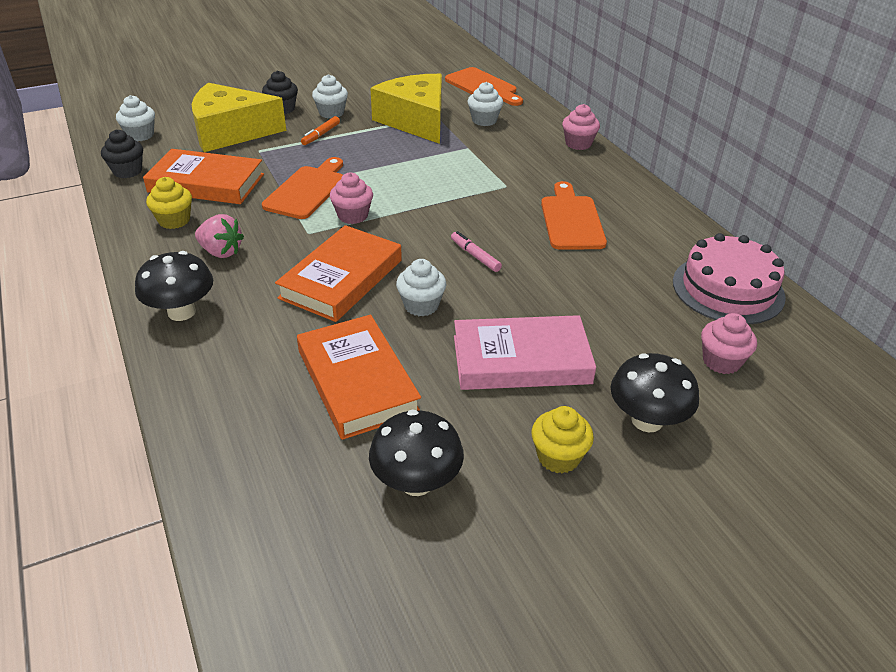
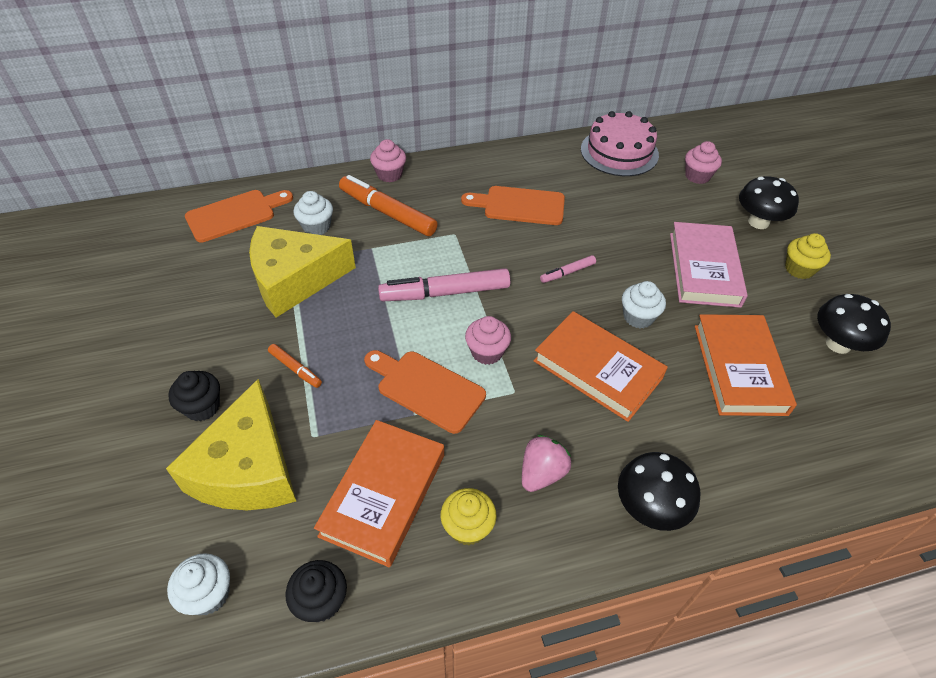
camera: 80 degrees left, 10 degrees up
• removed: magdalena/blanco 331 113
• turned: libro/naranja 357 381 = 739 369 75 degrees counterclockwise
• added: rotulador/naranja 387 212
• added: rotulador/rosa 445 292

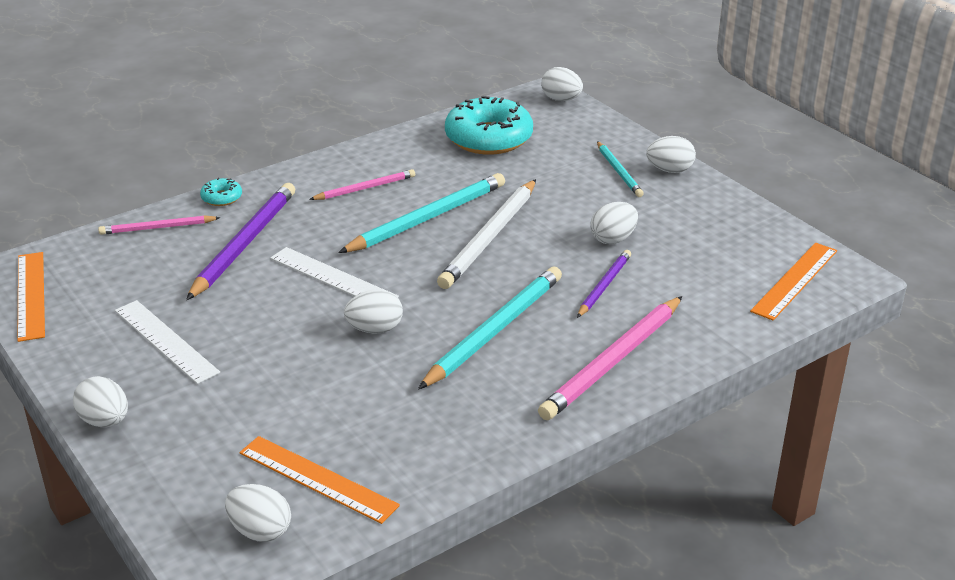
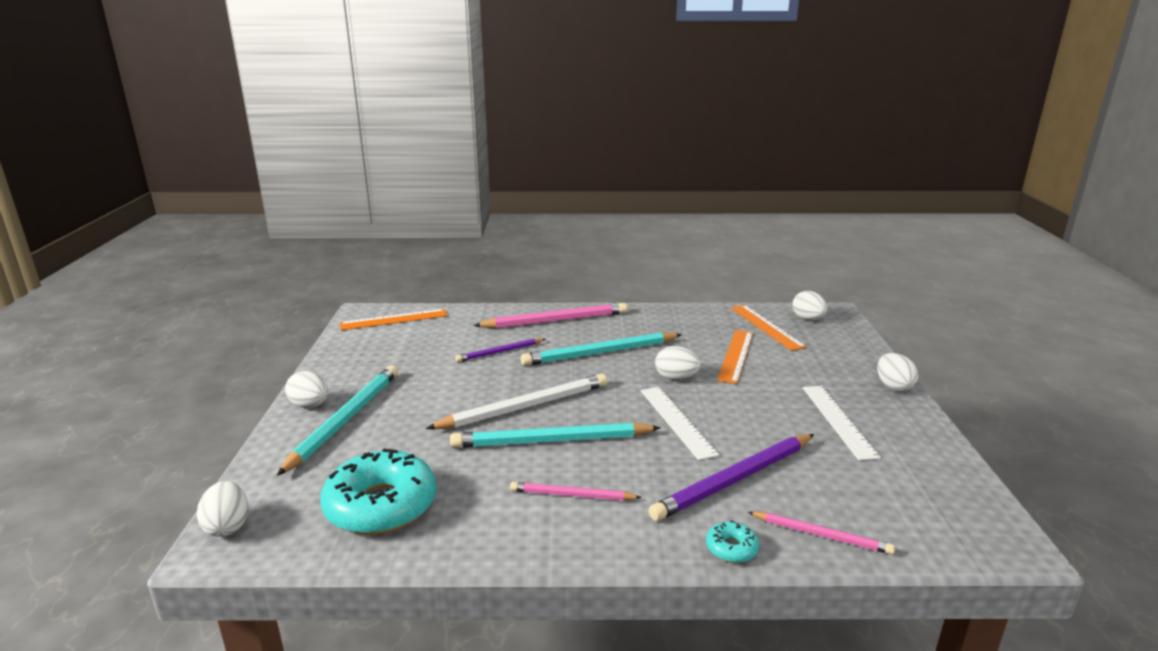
camera: 145 degrees left, 10 degrees down
• resized: lápiz/turquesa 619 171 = 345 420 x1.78
• removed: huevo/blanco 613 239
• moved: regla/naranja 30 295 to 736 355

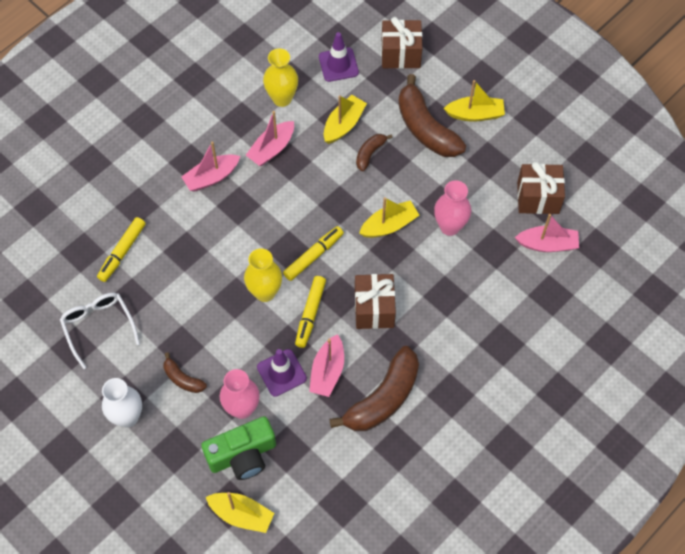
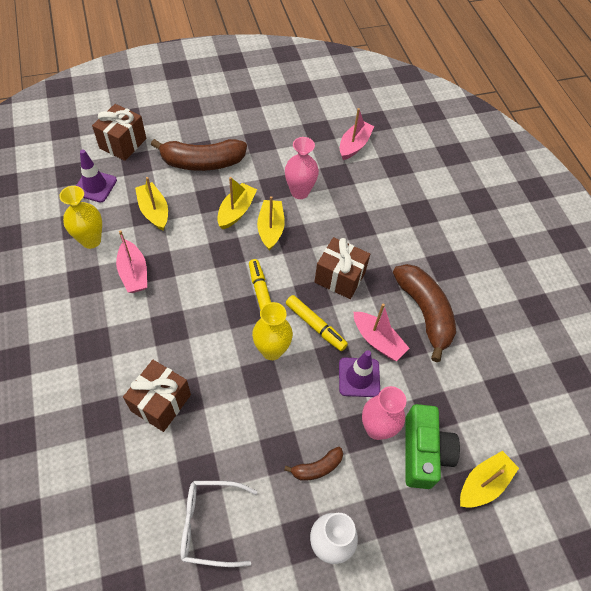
camera: 65 degrees left, 5 degrees down
• moved: barco/amarillo 475 114 to 236 211
• removed: plátano/marrón 370 153
• removed: barco/rosa 211 177
• moved: regalo/marrón 538 197 to 161 402
• removed: rotulador/amarillo 122 252

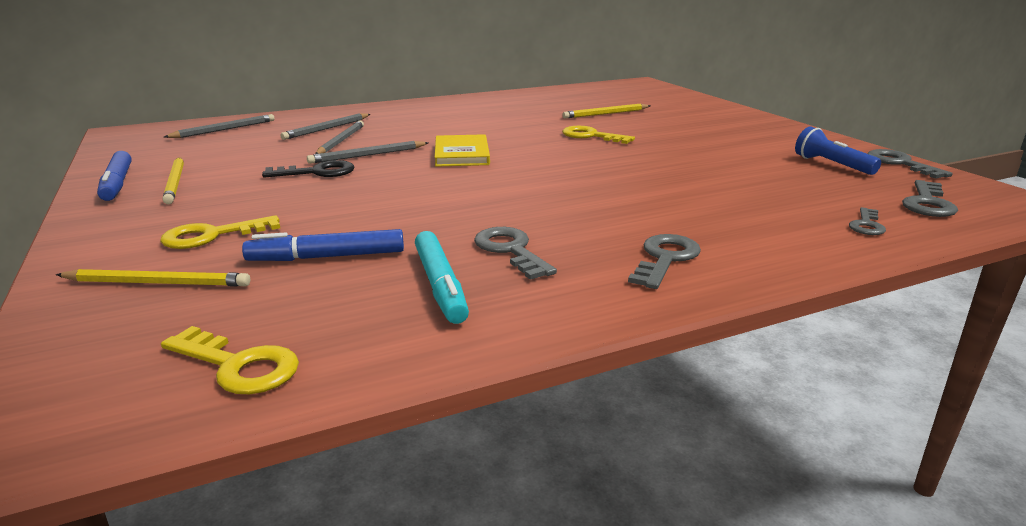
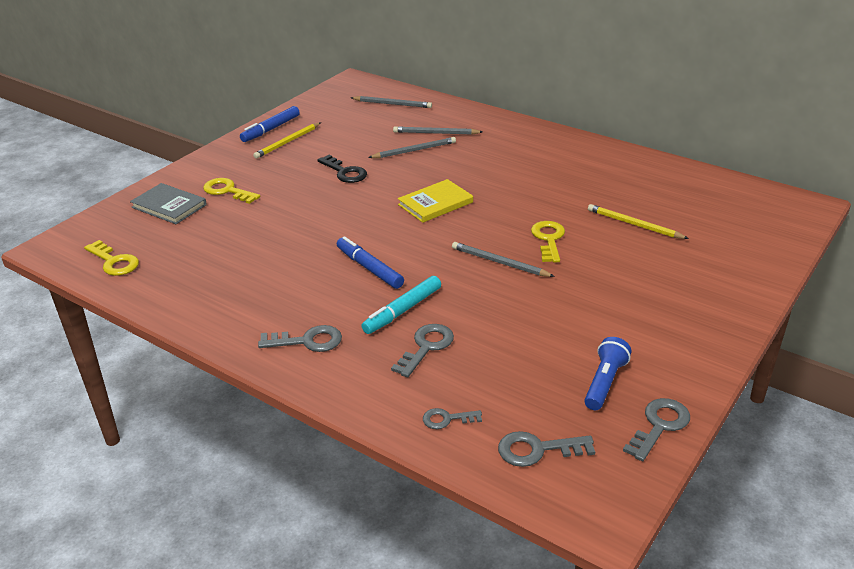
camera: 60 degrees right, 10 degrees up
• moved: lápiz/gris 368 155 to 499 262
• moved: llave/gris 510 250 to 426 347
• moved: rotulador/azul 327 257 to 369 268
• moved: rotulador/turquesa 440 285 to 402 311
• replaced: lápiz/amarillo 158 283 to libro/gris 169 206
• turned: llave/amarillo 239 366 = 114 262 45 degrees counterclockwise

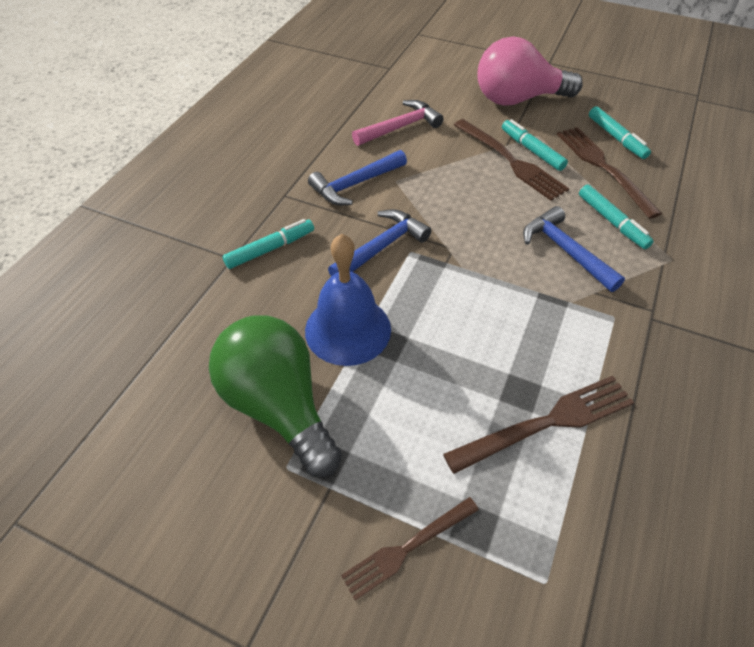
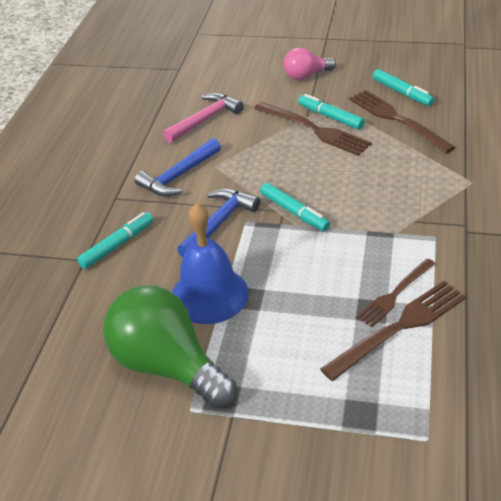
camera: 10 degrees left, 10 degrees down
• resized: bombilla/rosa 517 99 = 306 76 x0.54
• moved: rotulador/turquesa 612 222 to 294 212
• removed: martillo/azul 566 251
• moved: tenedor/marrón 406 549 to 394 295

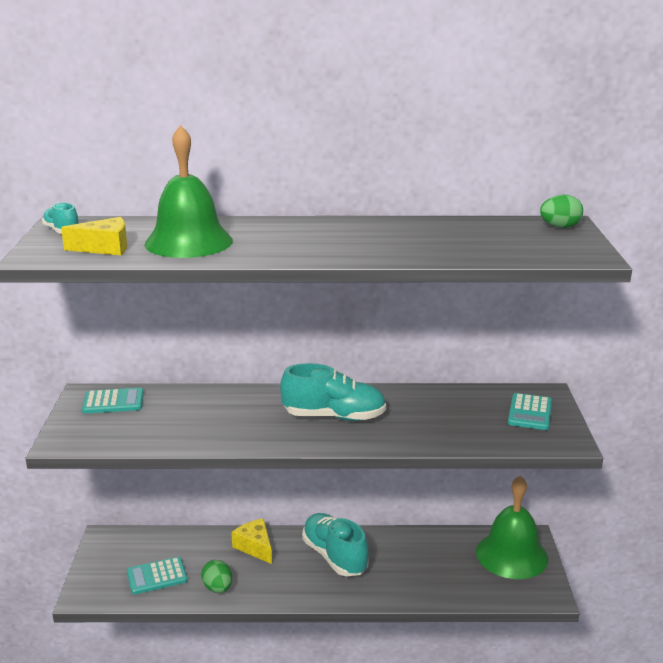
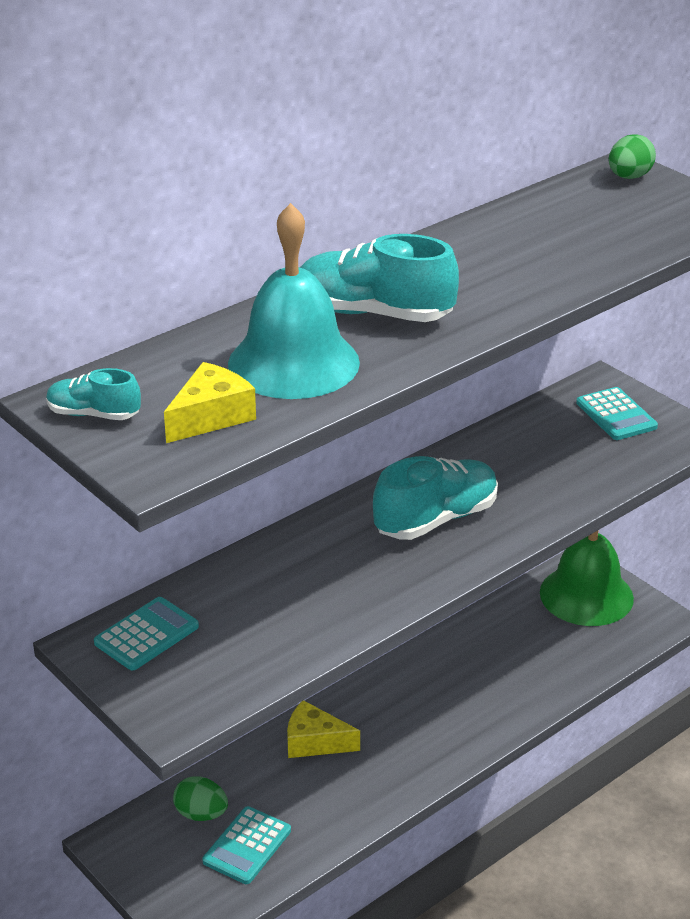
camera: 40 degrees left, 10 degrees up
• recoloured: campana/verde 188 242 to campana/turquesa 293 363
• moved: zapato/turquesa 334 556 to 373 313
• moved: huevo/verde 218 588 to 201 814

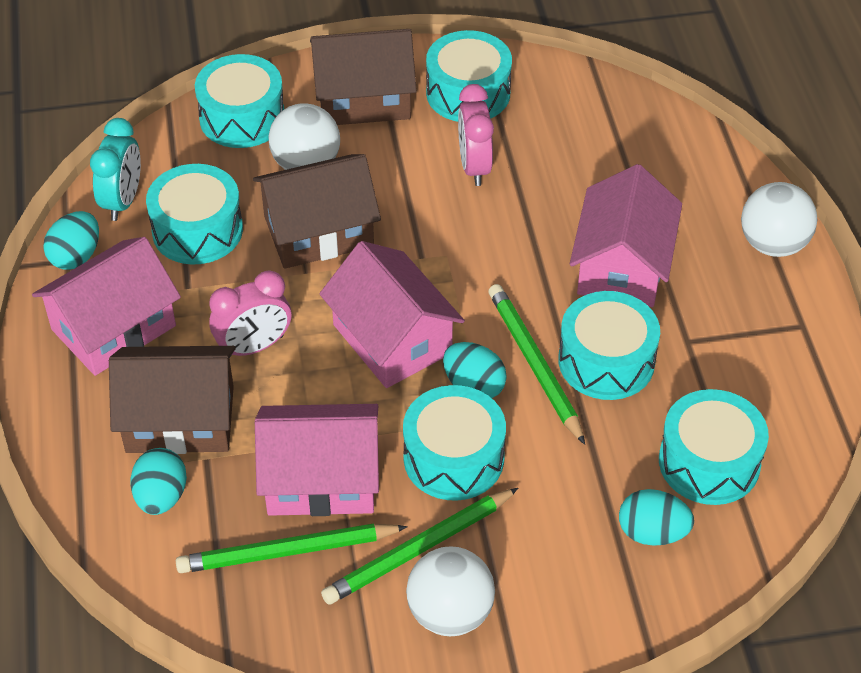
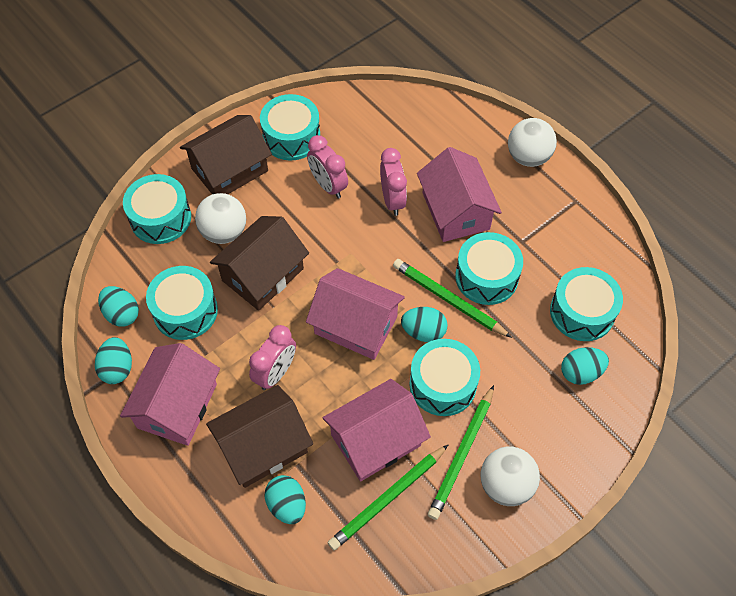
camera: 30 degrees left, 10 degrees up
• replaced: despertador/turquesa 123 201 to huevo/turquesa 122 314
• added: despertador/rosa 392 200

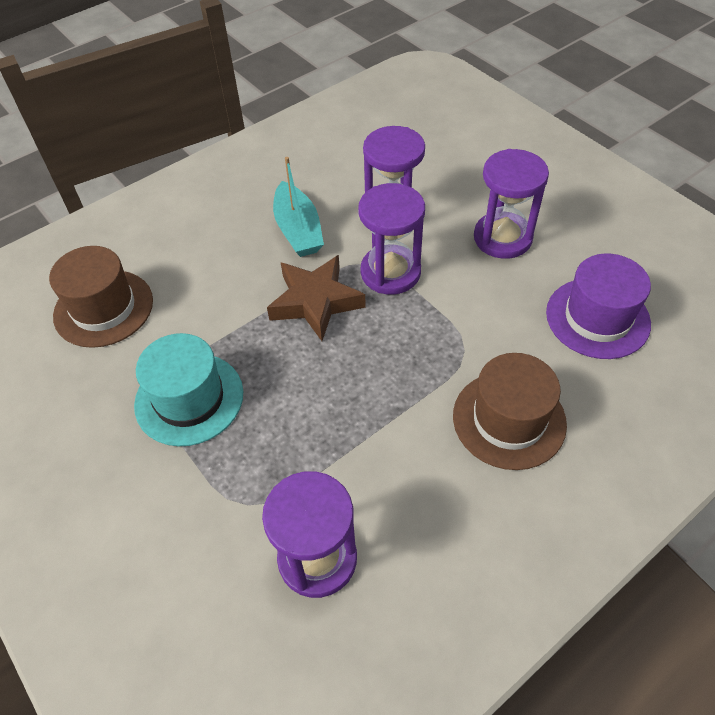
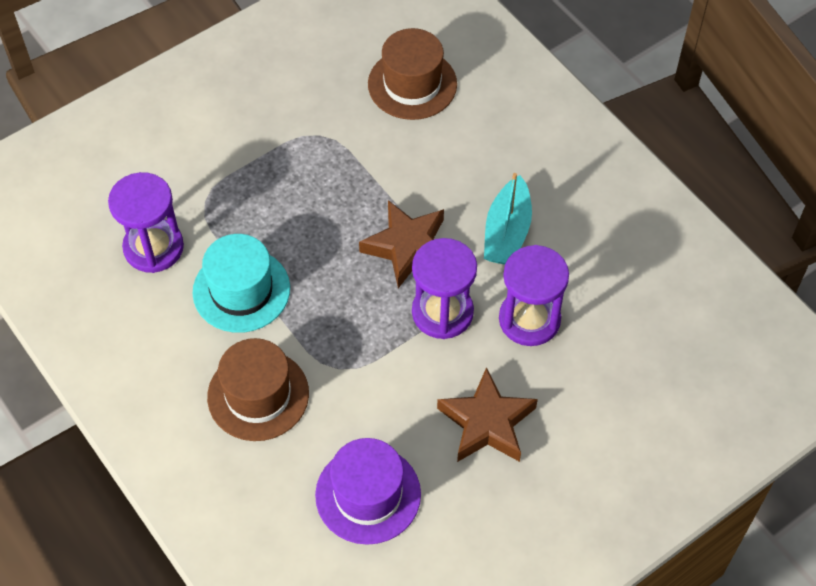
camera: 90 degrees right, 5 degrees up
• replaced: reloj de arena/morado 502 238 to estrella/marrón 487 423
• turned: barco/turquesa 298 230 = 507 232 60 degrees counterclockwise
• moved: sombrero/turquesa 189 398 to 241 290

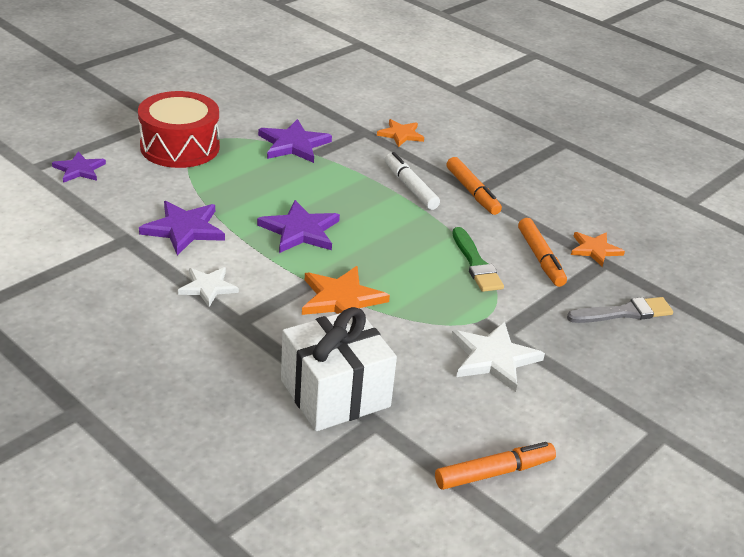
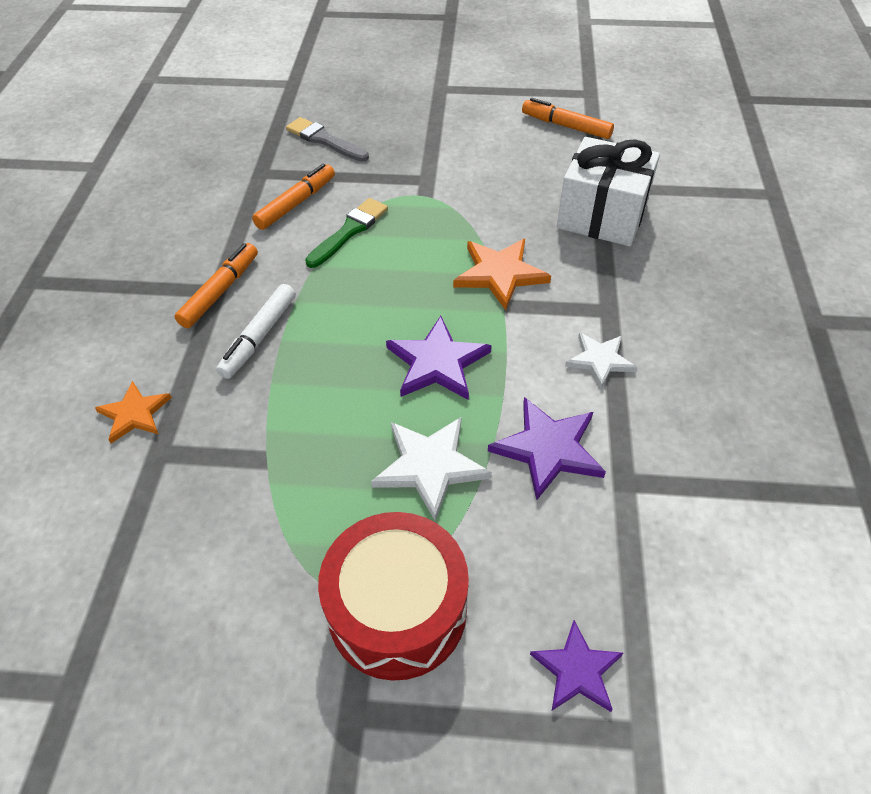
camera: 125 degrees left, 15 degrees up
• removed: estrella/morado 293 144
• removed: estrella/naranja 595 250
• moved: estrella/blanco 493 358 to 430 466

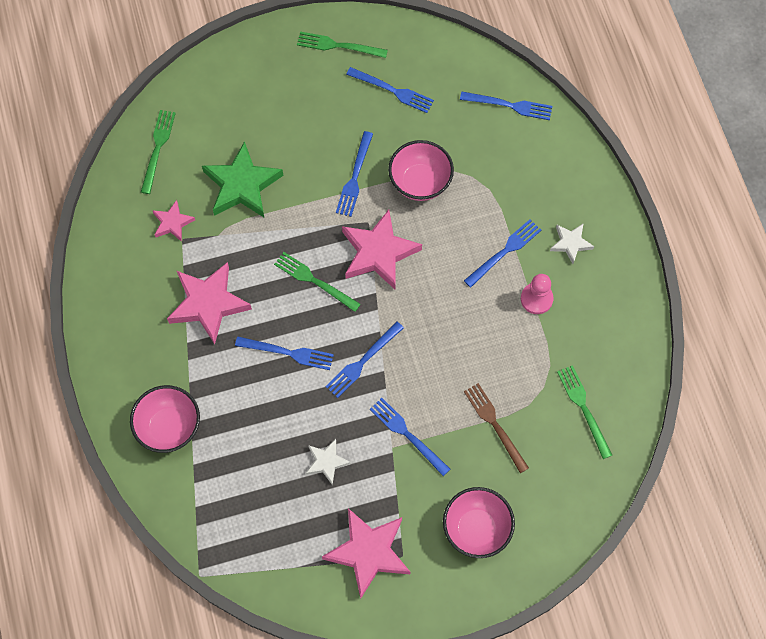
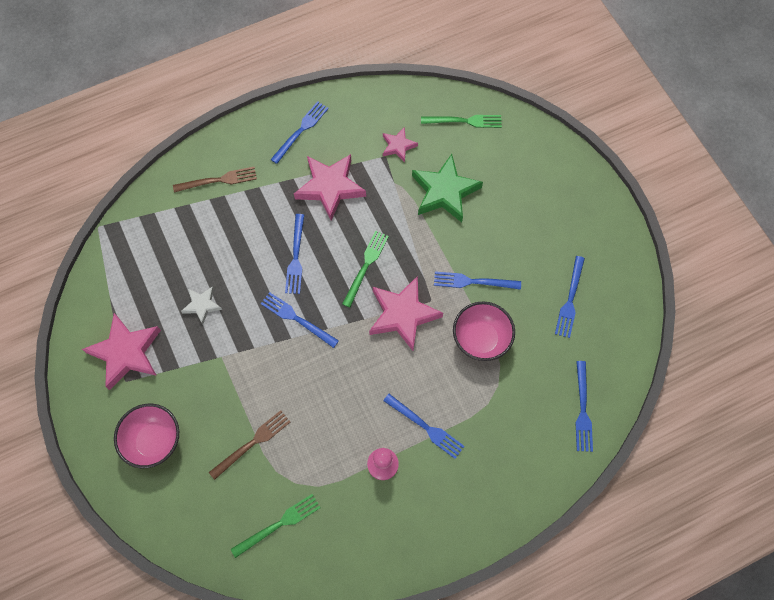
camera: 80 degrees right, 0 degrees up
• removed: tenedor/verde 338 46
• removed: estrella/blanco 570 243
• replaced: cuenco/rosa 169 427 to tenedor/marrón 218 180
• moved: tenedor/azul 407 434 to 301 130

